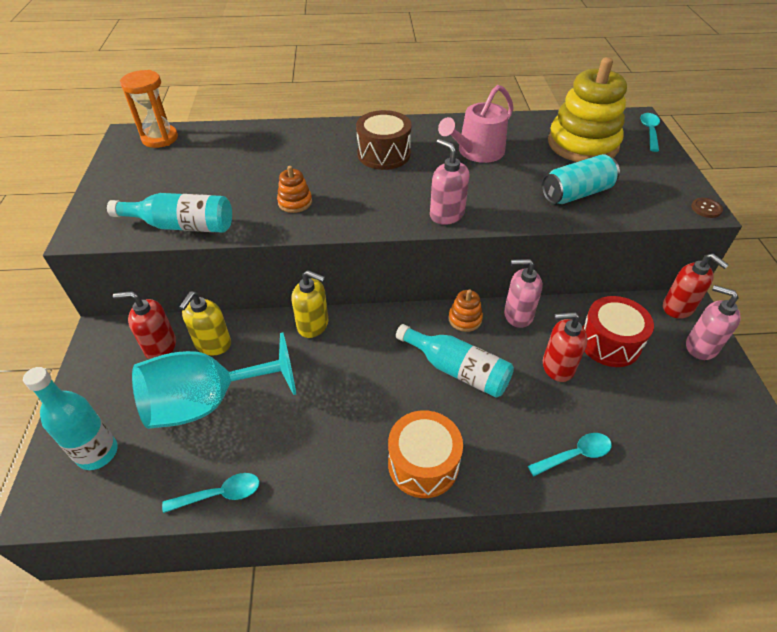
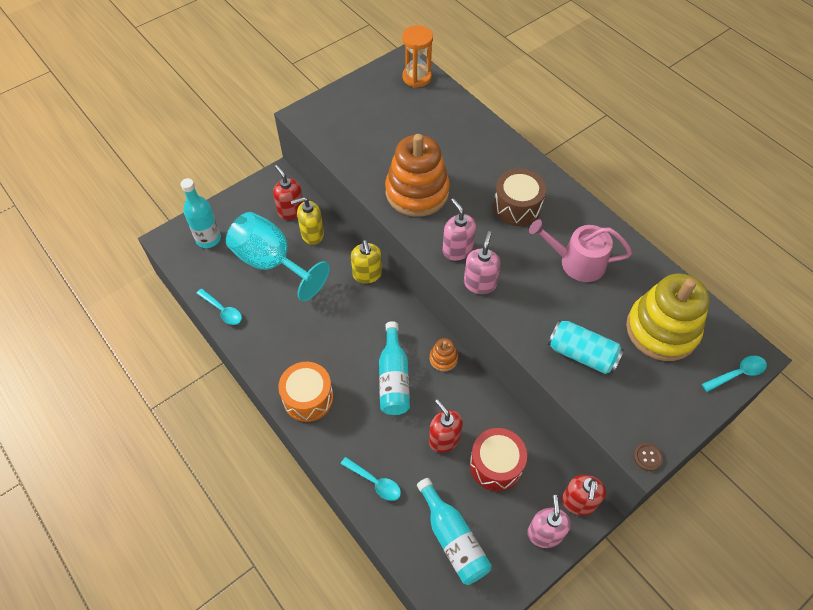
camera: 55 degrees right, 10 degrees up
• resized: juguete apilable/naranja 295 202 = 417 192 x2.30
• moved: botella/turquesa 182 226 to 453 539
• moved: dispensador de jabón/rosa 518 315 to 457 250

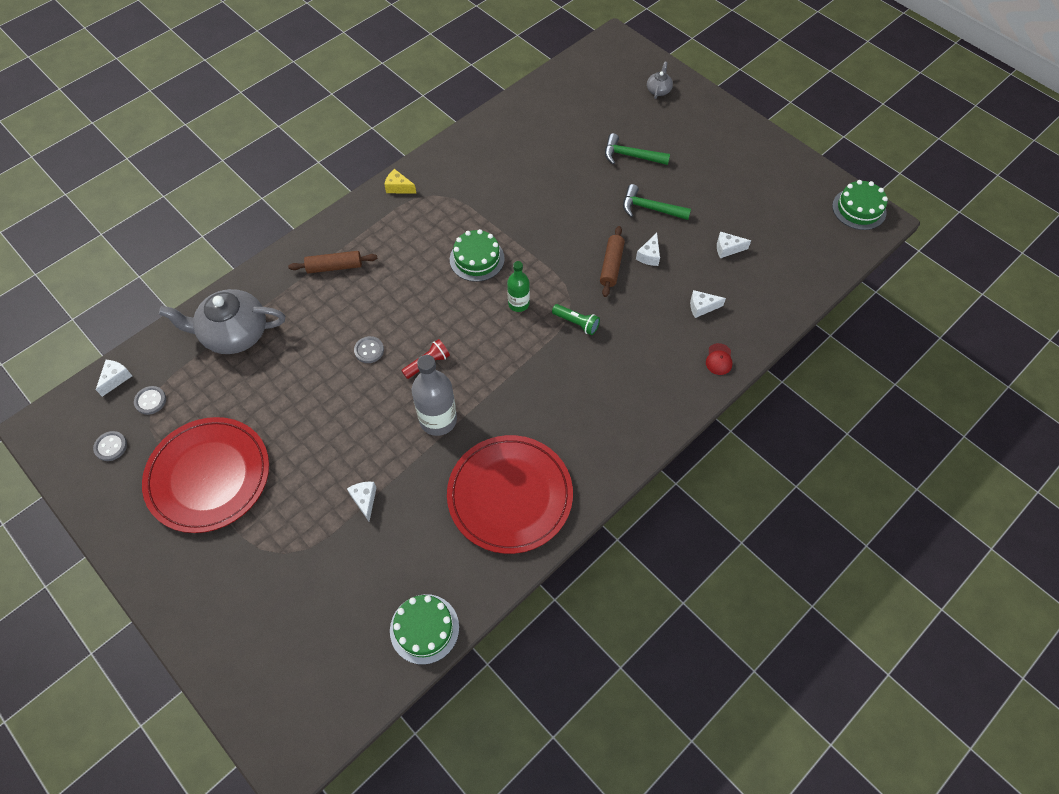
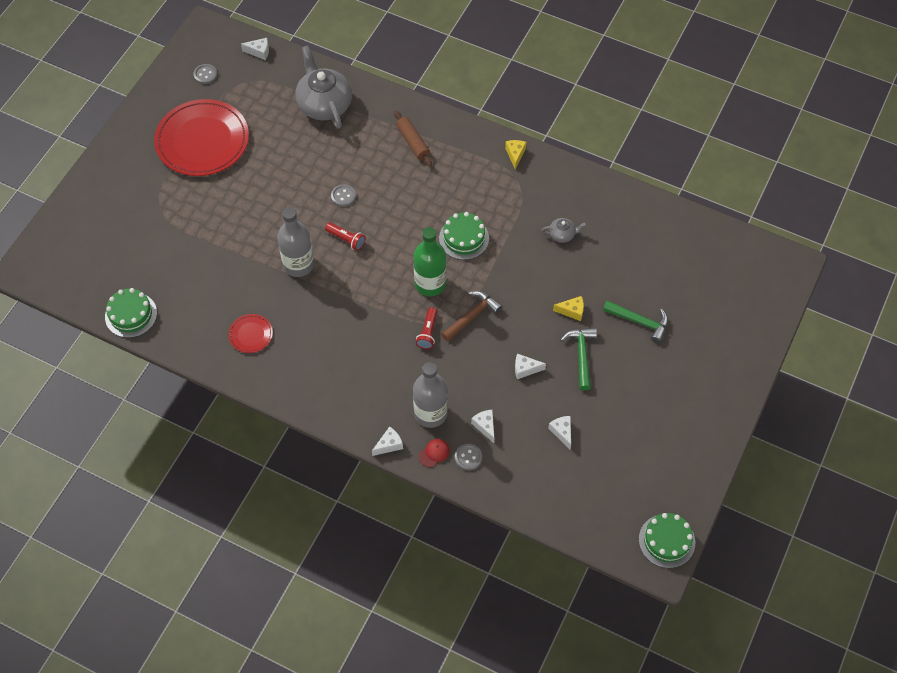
camera: 70 degrees right, 0 degrees up
• moved: tetera/gris 658 90 to 562 234
• turned: martillo/verde 631 156 = 639 322 120 degrees clockwise
• removed: rodillo/marrón 611 265
• resized: botella/verde 518 304 = 430 284 x1.64
• recoloured: lámpara de mano/verde 576 323 to lámpara de mano/rojo 428 333
• turned: gorra/rojo 719 359 = 434 453 150 degrees clockwise
• moved: botón/gris 150 401 to 468 457
• resized: plato/rojo 510 495 = 251 334 x0.43
• moved: queso/blanco 365 500 to 389 445
• added: martillo/marrón 472 316
• added: queso/amarillo 572 311
• added: botella/gris 430 413

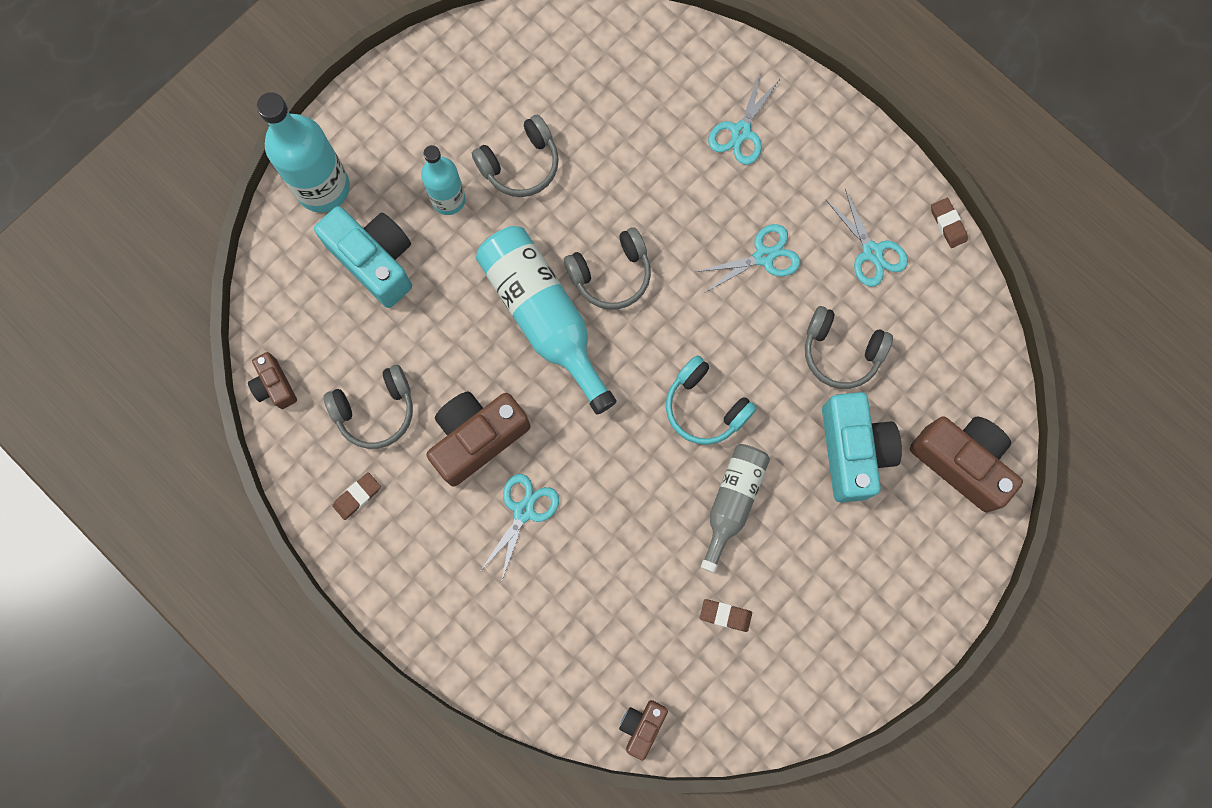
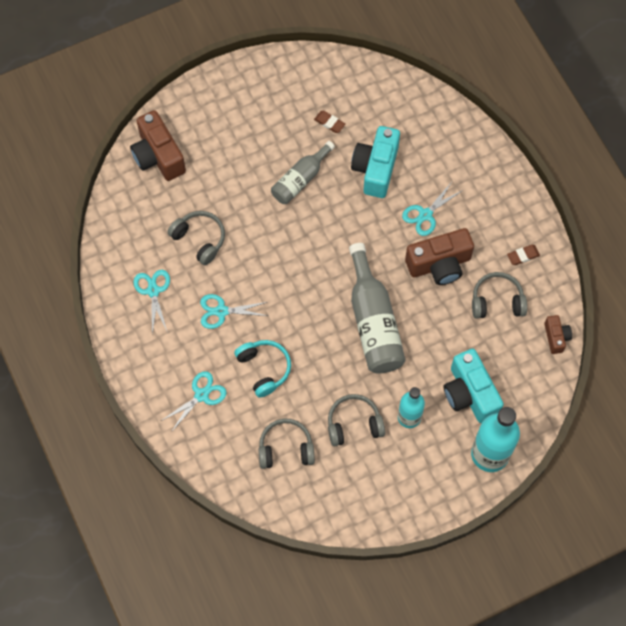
camera: 160 degrees left, 10 degrees down
• removed: goma de borrar/marrón 948 224
• recoloured: botella/turquesa 543 316 to botella/gris 373 322
• moved: auriculares/gris 611 274 to 286 448
• moved: auriculares/turquesa 705 407 to 264 369
• moved: cámara/turquesa 853 451 to 375 169
• removed: cámara/marrón 642 726

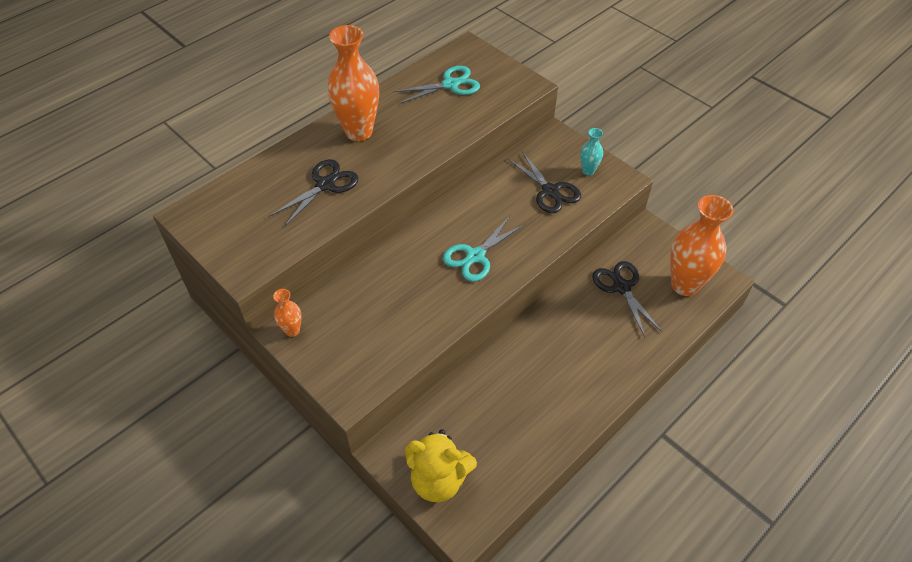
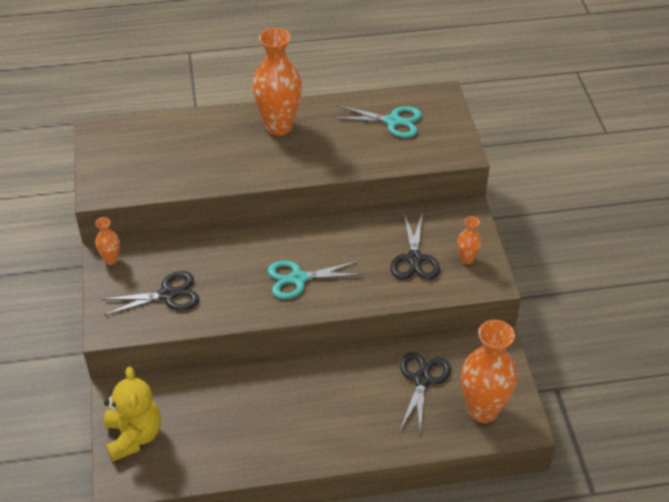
camera: 35 degrees right, 5 degrees down
• recoloured: florero/turquesa 588 171 to florero/naranja 467 259
• moved: tijeras/negro 325 185 to 167 295
• turned: osito/amarillo 438 480 = 134 436 150 degrees counterclockwise

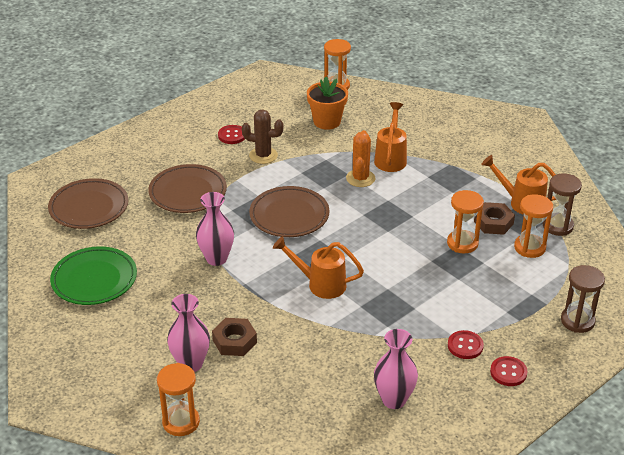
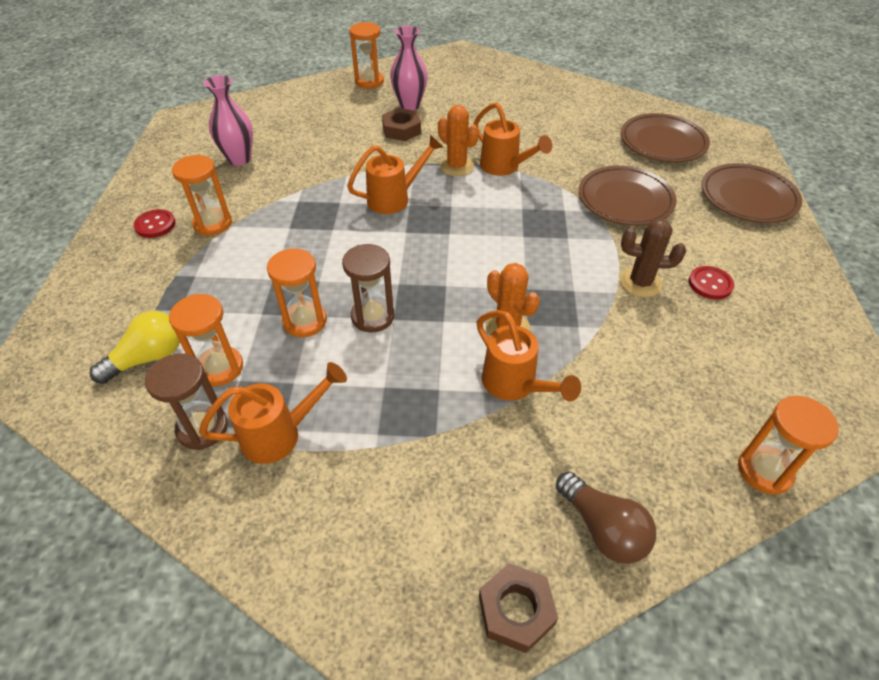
camera: 135 degrees right, 10 degrees up
• removed: maceta/naranja 327 121
• turned: cactus/marrón 263 155 = 640 283 45 degrees clockwise
• moved: plato/marrón 289 215 to 748 197
• replaced: florero/rosa 216 258 to regadera/naranja 504 167
• moved: tuerca/marrón 493 223 to 516 610
• removed: plato/verde 94 279
• moved: reloj de arena/marrón 577 321 to 373 316
• replaced: botón/rojo 465 346 to reloj de arena/naranja 213 224
• added: cactus/naranja 456 166
• added: bombilla/amarillo 148 358
• added: bombilla/marrón 602 528

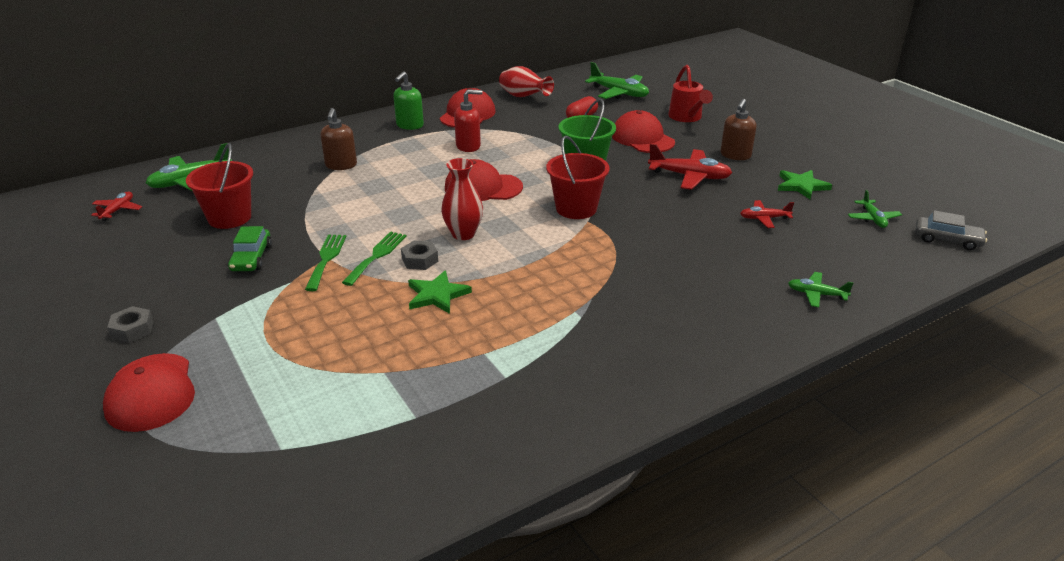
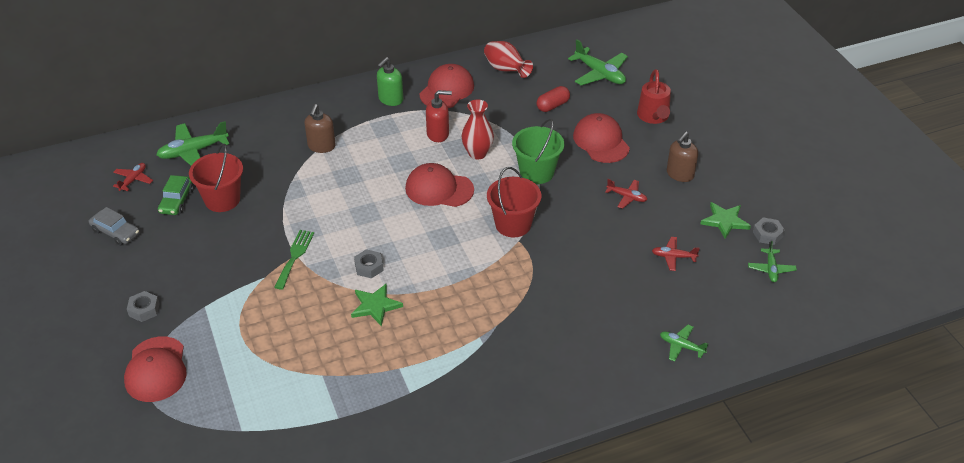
camera: 10 degrees right, 10 degrees up
• resized: avión/rojo 689 176 = 627 197 x0.57
• moved: florero/rojo 463 234 to 477 153
• moved: coche/gris 947 240 to 115 232
• moved: coche/verde 251 258 to 177 200
• removed: tenedor/verde 377 256
• added: tuerca/gris 767 234

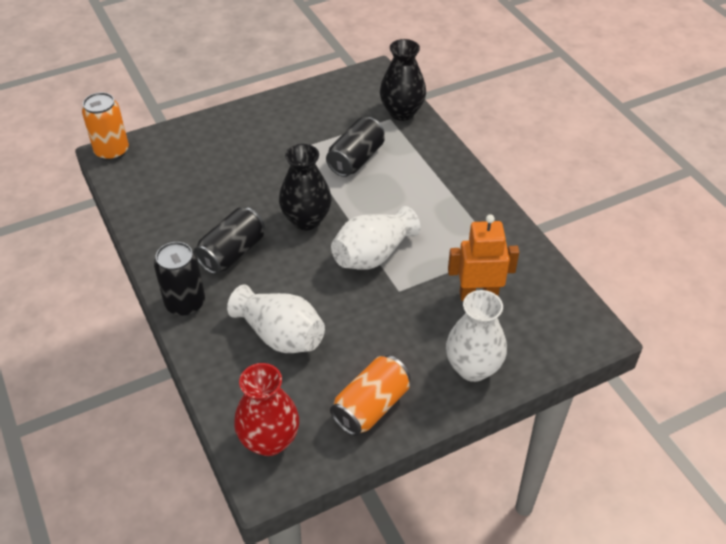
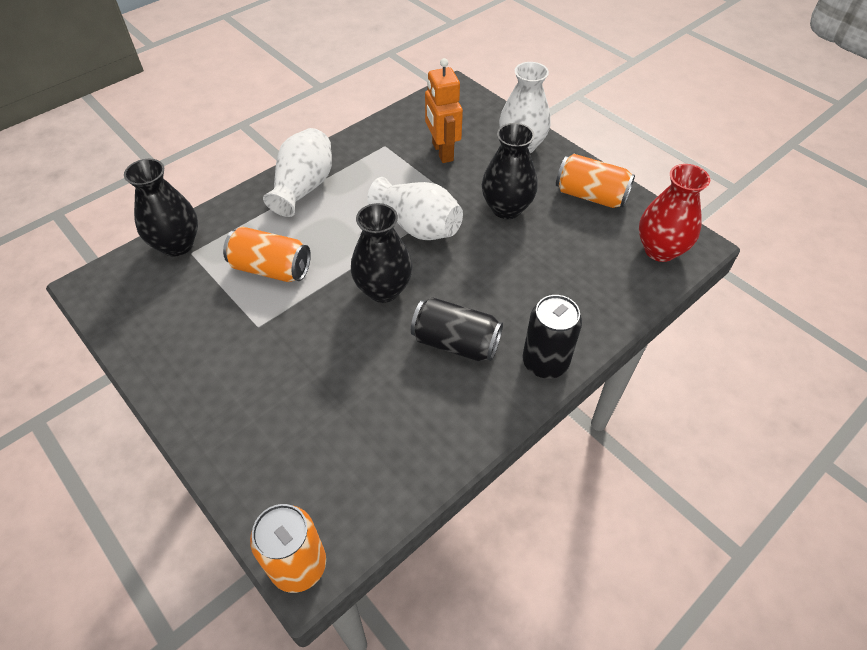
camera: 105 degrees left, 5 degrees up
• recoloured: lata/negro 356 159 to lata/naranja 271 269
• moved: florero/blanco 280 335 to 304 187
• added: florero/negro 506 208

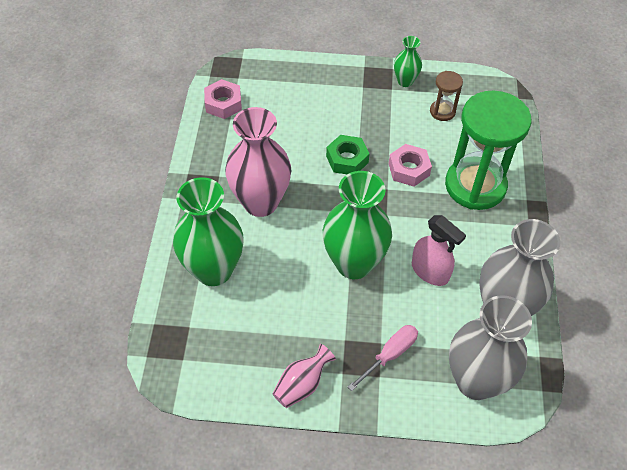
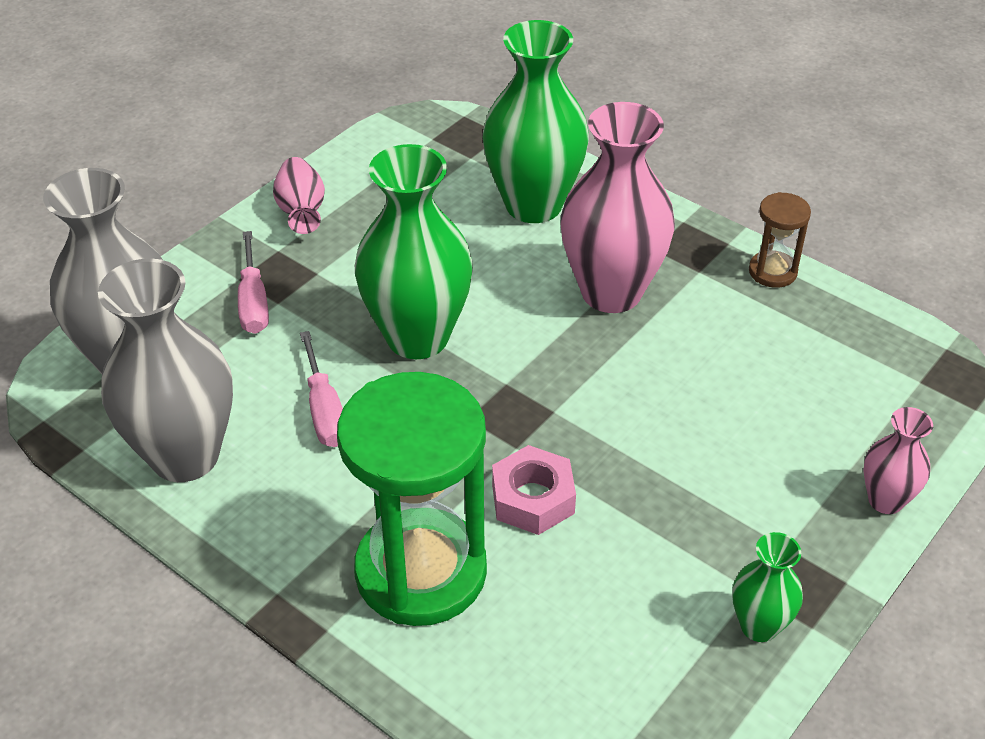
camera: 125 degrees right, 10 degrees down
• moved: reloj de arena/marrón 442 111 to 772 271
• removed: tuerca/rosa 223 103
• removed: tuerca/verde 347 159
• replaced: pulverizador/rosa 430 271 to destornillador/rosa 325 411
• added: florero/rosa 885 500

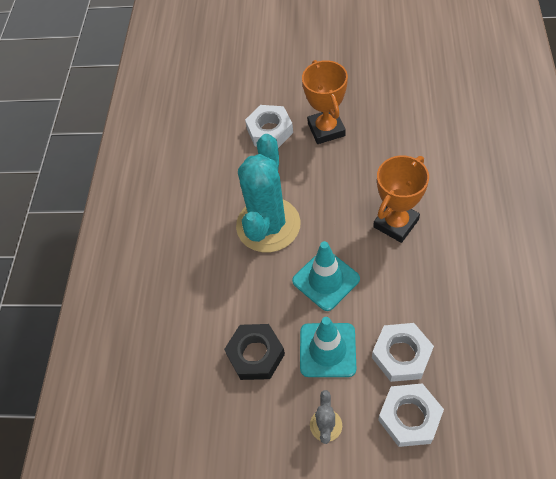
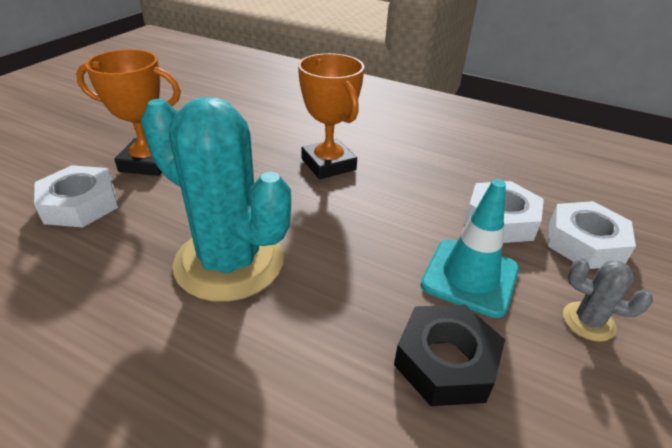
camera: 75 degrees left, 20 degrees down
• removed: cono de tráfico/turquesa 326 280

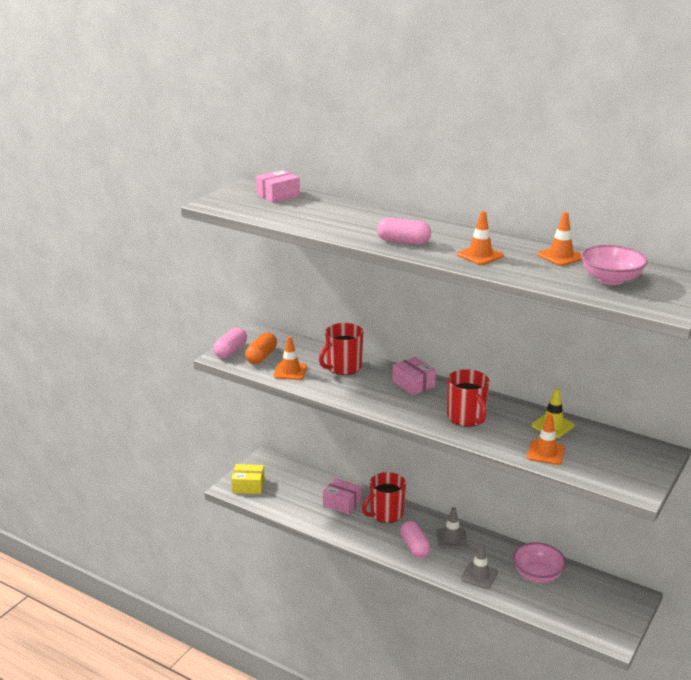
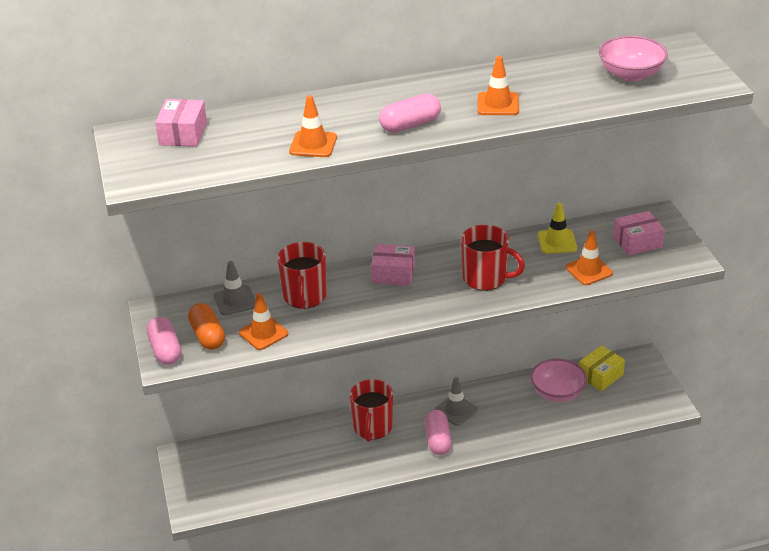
camera: 45 degrees left, 10 degrees up
• moved: cono de tráfico/naranja 560 256 to 313 144
• moved: caja/amarillo 248 486 to 600 375
• moved: caja/rosa 342 503 to 637 242
• turned: cápsula/rosa 414 547 = 438 440 60 degrees clockwise
• moved: cono de tráfico/gris 479 575 to 235 300

